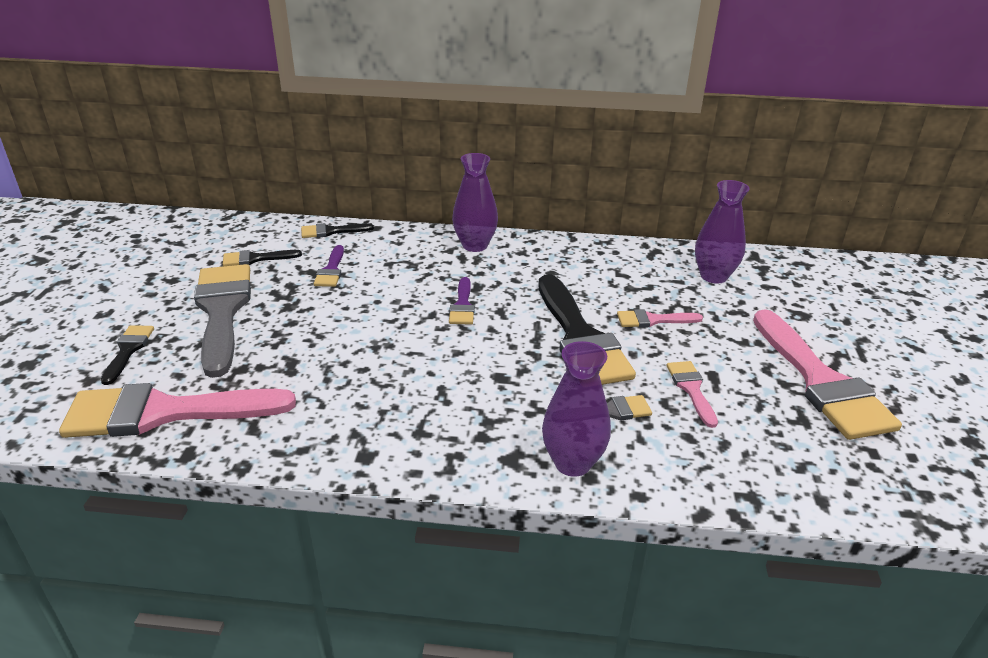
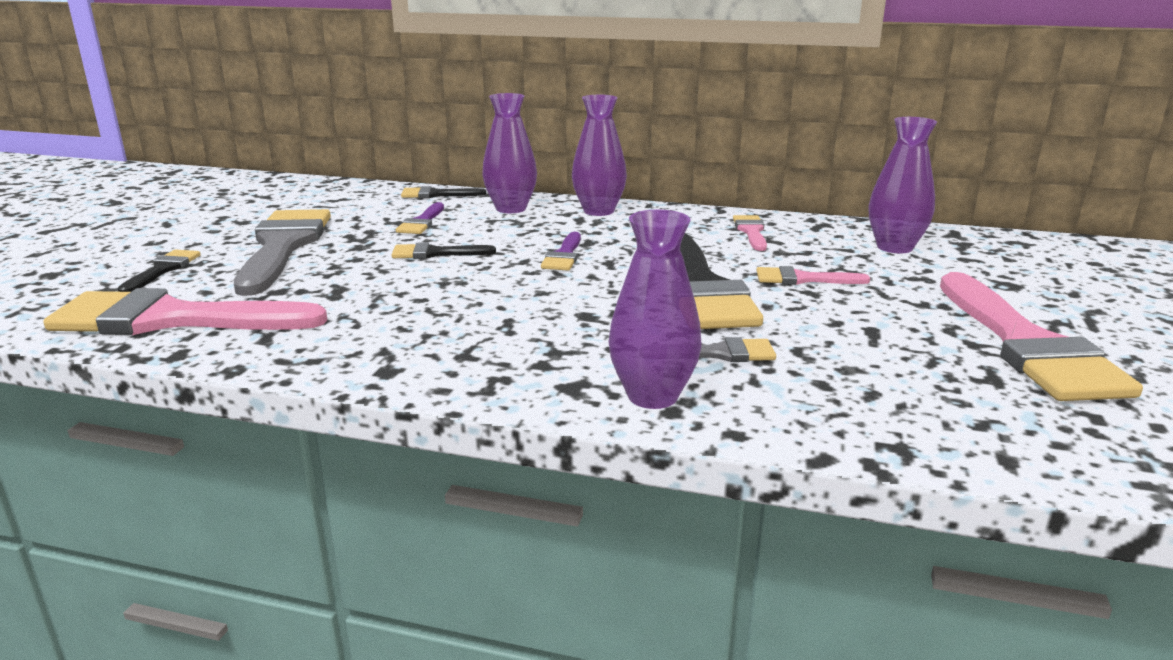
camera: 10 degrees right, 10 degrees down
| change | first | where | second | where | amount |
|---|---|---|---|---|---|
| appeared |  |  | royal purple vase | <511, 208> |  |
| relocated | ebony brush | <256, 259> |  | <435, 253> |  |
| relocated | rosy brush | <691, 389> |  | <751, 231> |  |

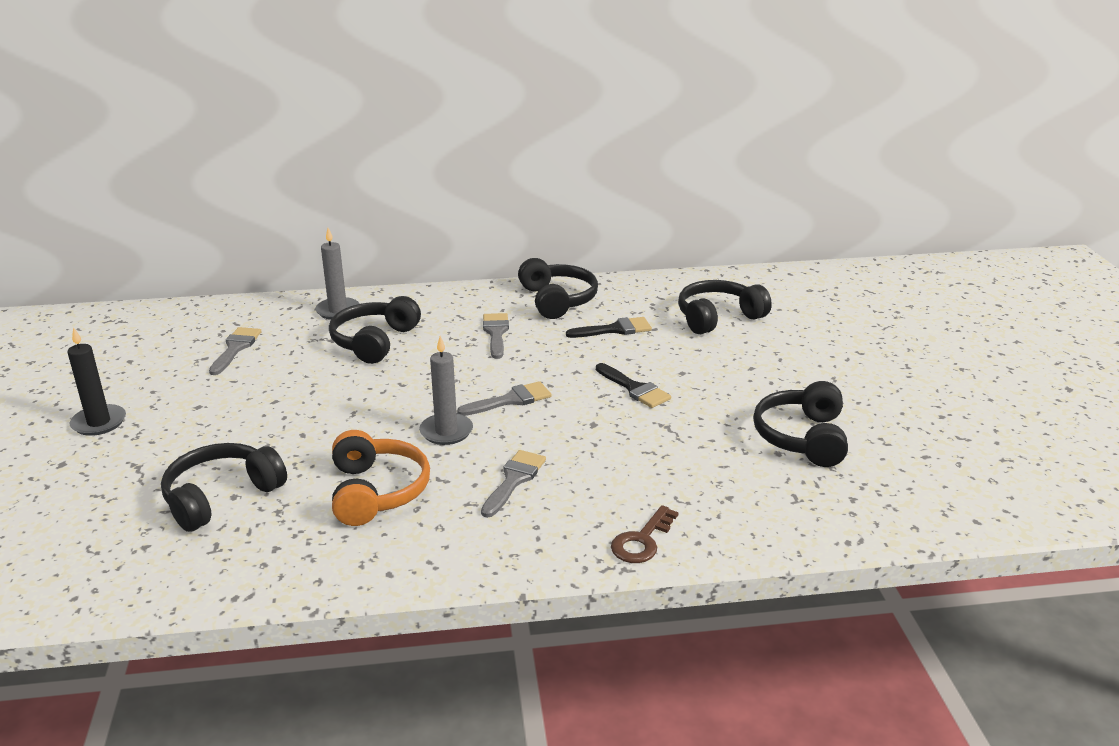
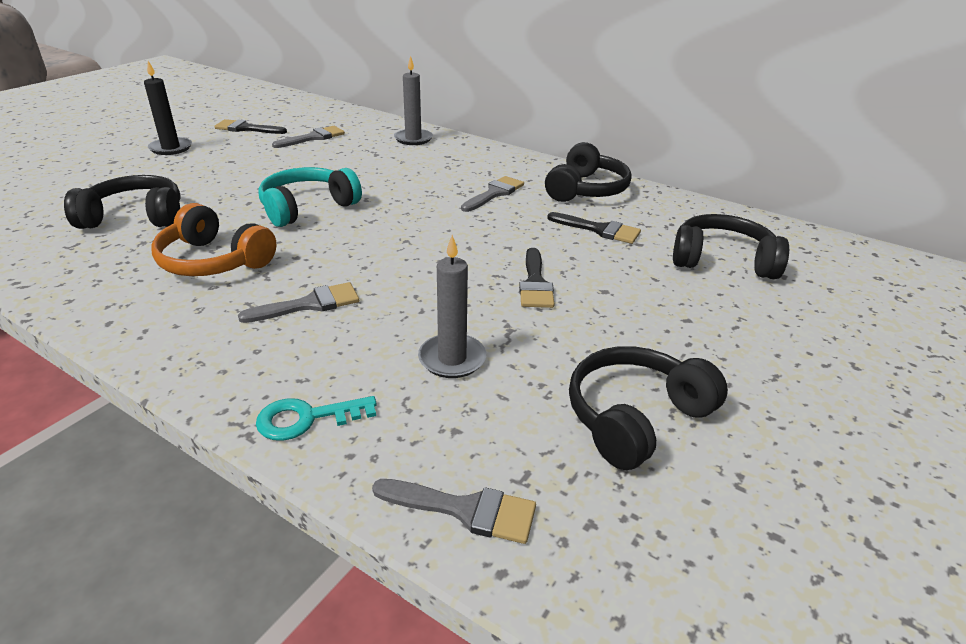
camera: 40 degrees right, 5 degrees up
| change | first | where | second | where | amount |
|---|---|---|---|---|---|
| missing | ebony over-ear headphones | <374, 341> |  |  |  |
| appeared |  |  | ebony brush | <246, 128> |  |
| appeared |  |  | turquoise over-ear headphones | <307, 207> |  |
| relocated | grey candle | <446, 431> |  | <452, 359> |  |
| relocated | grey brush | <510, 400> |  | <465, 510> |  |
| colour | dark brown key | <642, 541> | turquoise key | <306, 419> |  |
| spun | bright orange over-ear headphones | <377, 491> |  | <213, 261> | 90 degrees clockwise |

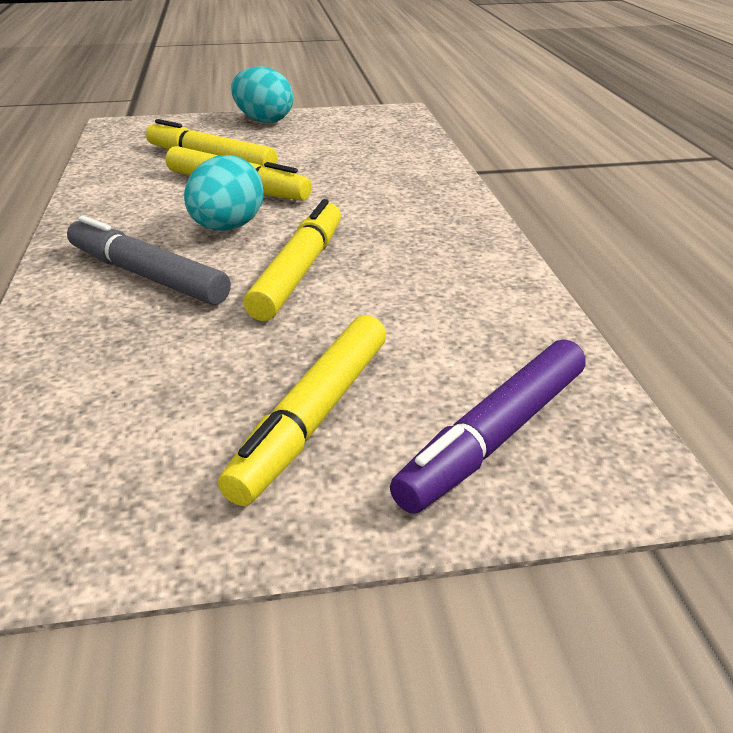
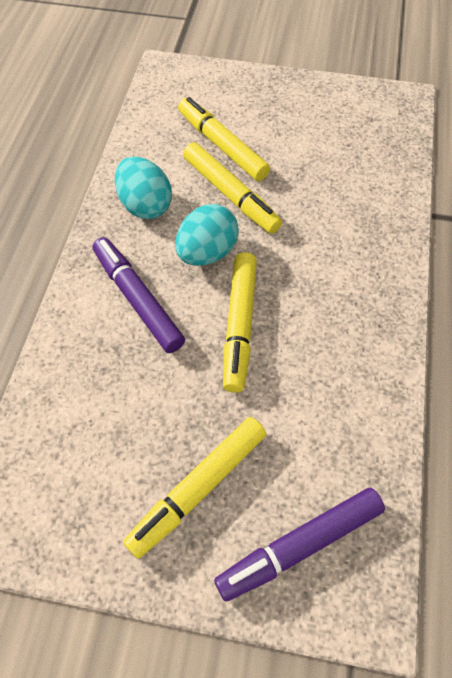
camera: 20 degrees right, 25 degrees up
| change | first | where | second | where | amount |
|---|---|---|---|---|---|
| relocated | turquoise egg | <263, 120> |  | <145, 205> |  |
| colour | grey marker pen | <146, 275> | royal purple marker pen | <137, 299> |  |
| spun | bright yellow marker pen | <298, 271> |  | <240, 325> | 150 degrees clockwise |

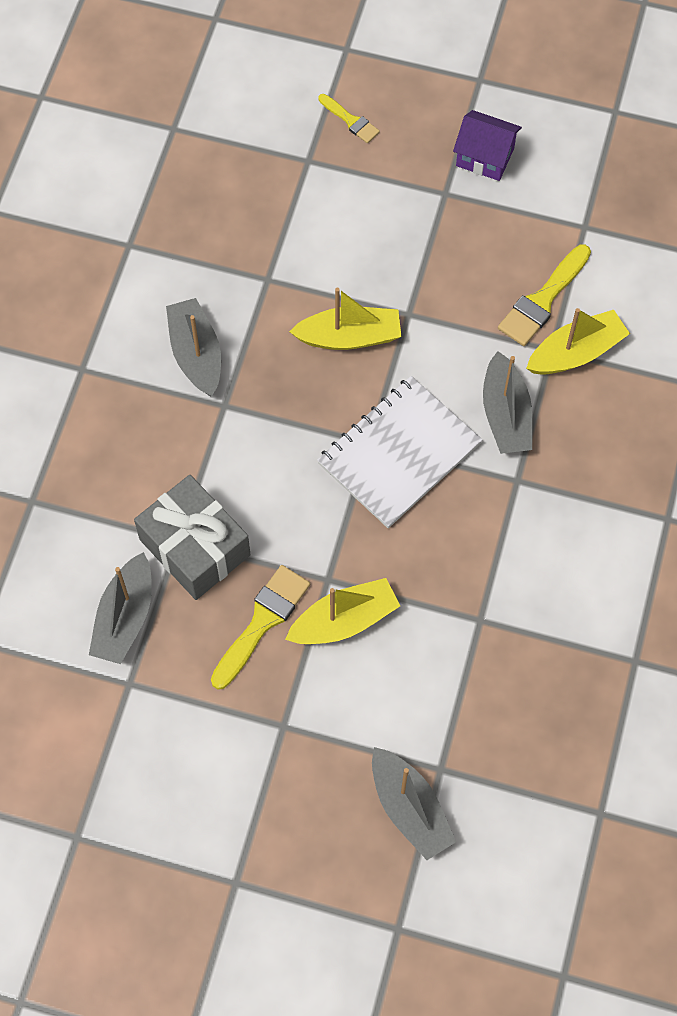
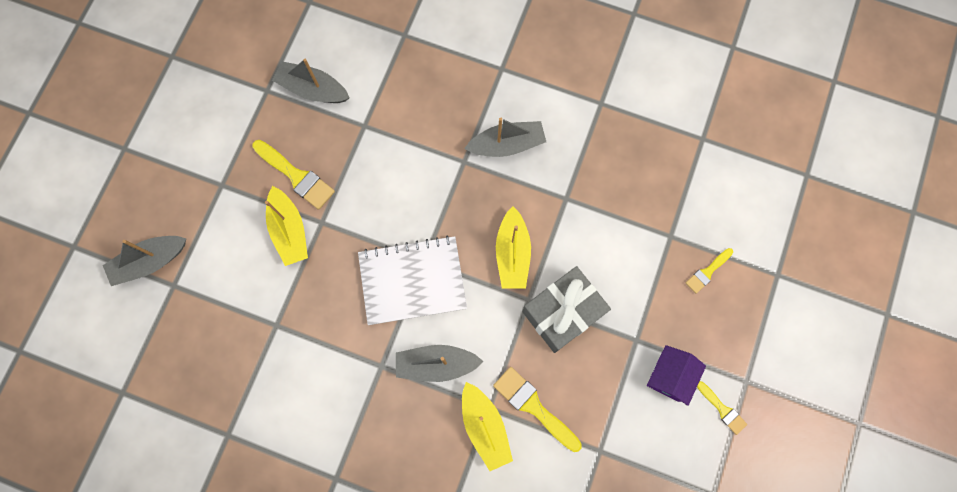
camera: 95 degrees right, 10 degrees up
| change | first | where | second | where | amount |
|---|---|---|---|---|---|
| appeared |  |  | bright yellow brush | <722, 409> |  |
| relocated | grey wrapped gift | <195, 547> |  | <563, 312> |  |
| spun | snow-white notepad | <399, 453> |  | <412, 281> | 60 degrees counterclockwise |

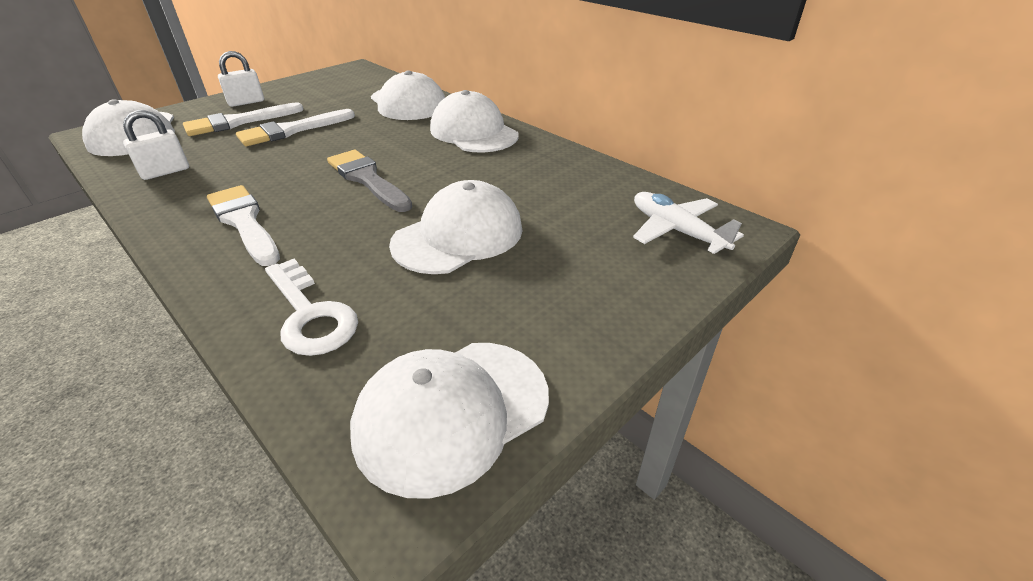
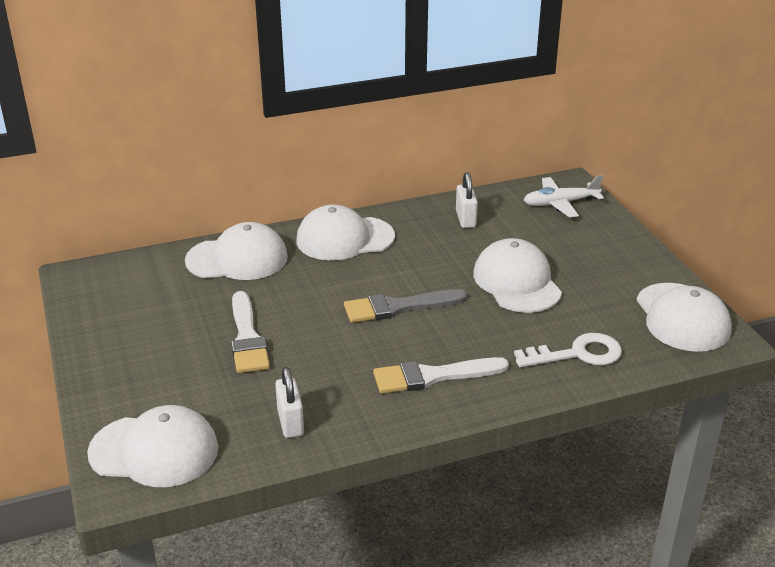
camera: 65 degrees left, 5 degrees down
| change | first | where | second | where | amount |
|---|---|---|---|---|---|
| missing | snow-white brush | <238, 122> |  |  |  |
| relocated | snow-white padlock | <246, 102> |  | <465, 219> |  |

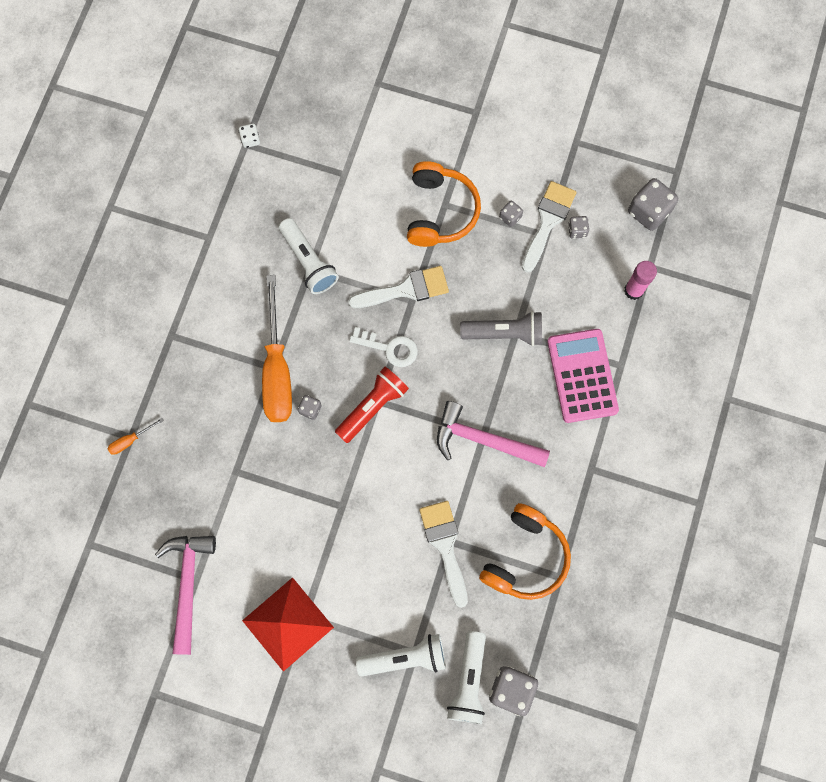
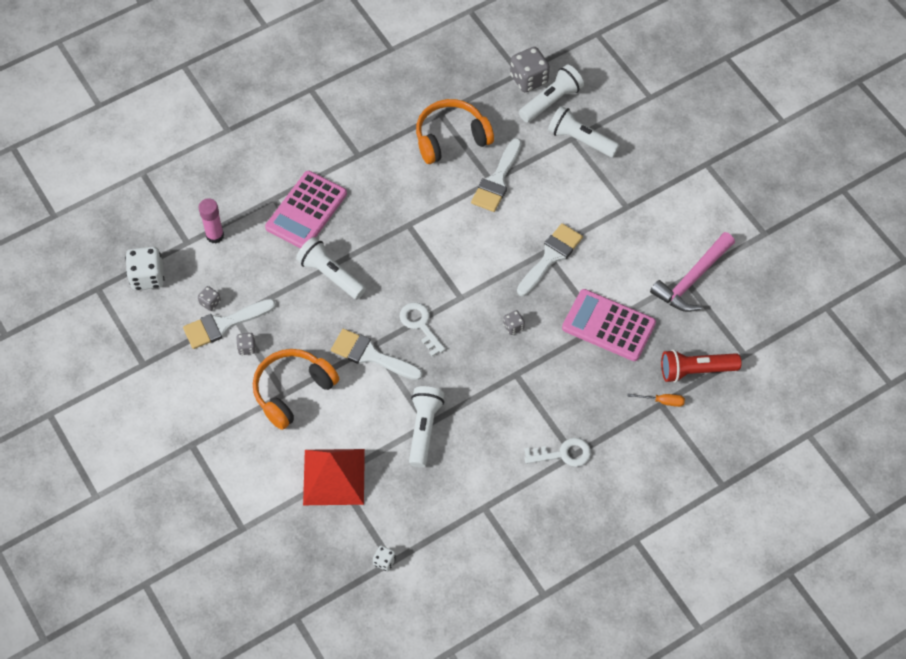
camera: 140 degrees left, 15 degrees down
| change | first | where | second | where | amount |
|---|---|---|---|---|---|
| missing | bright orange hand screwdriver | <277, 370> |  |  |  |
| missing | rosy claw hammer | <483, 440> |  |  |  |
| appeared |  |  | snow-white brush | <551, 257> |  |
| appeared |  |  | snow-white key | <563, 454> |  |
| appeared |  |  | rosy calculator | <608, 326> |  |
| relocated | red pyramid | <288, 624> |  | <333, 476> |  |
| relocated | red pocket torch | <372, 406> |  | <696, 371> |  |
| colour | grey pocket torch | <504, 333> | snow-white pocket torch | <330, 275> |  |
| colour | grey die | <648, 211> | snow-white die | <147, 277> |  |

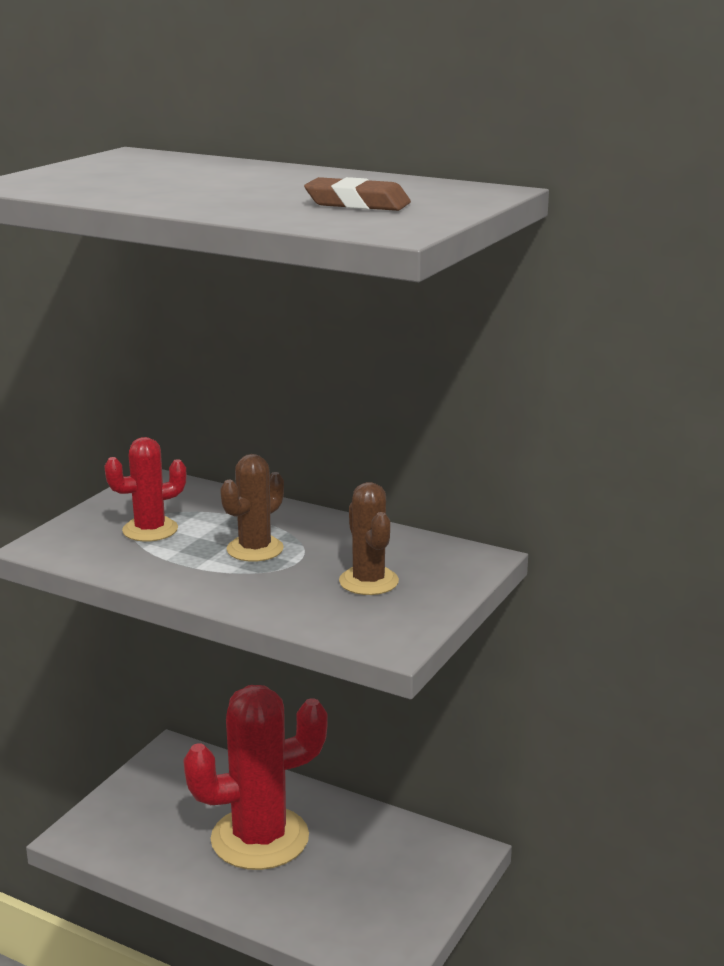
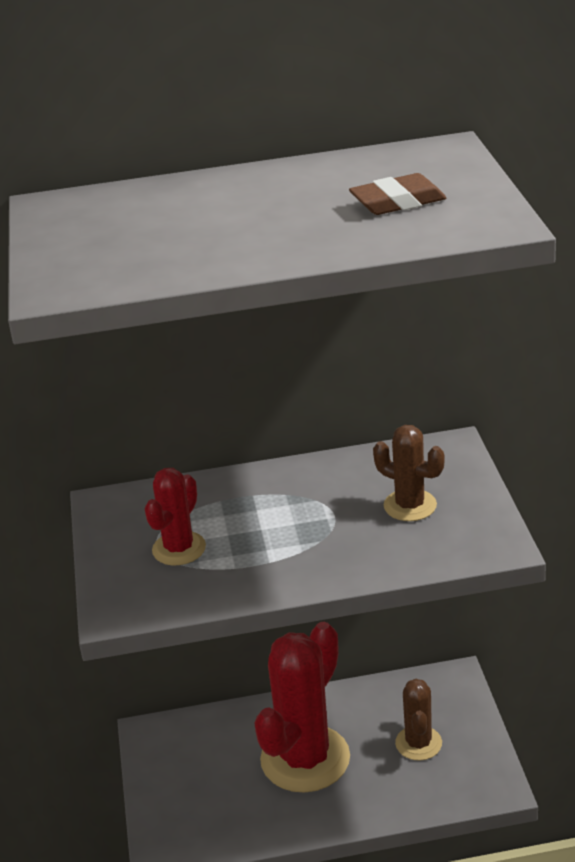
camera: 35 degrees left, 10 degrees up
| change | first | where | second | where | amount |
|---|---|---|---|---|---|
| relocated | dark brown prickly plant | <255, 549> |  | <418, 743> |  |

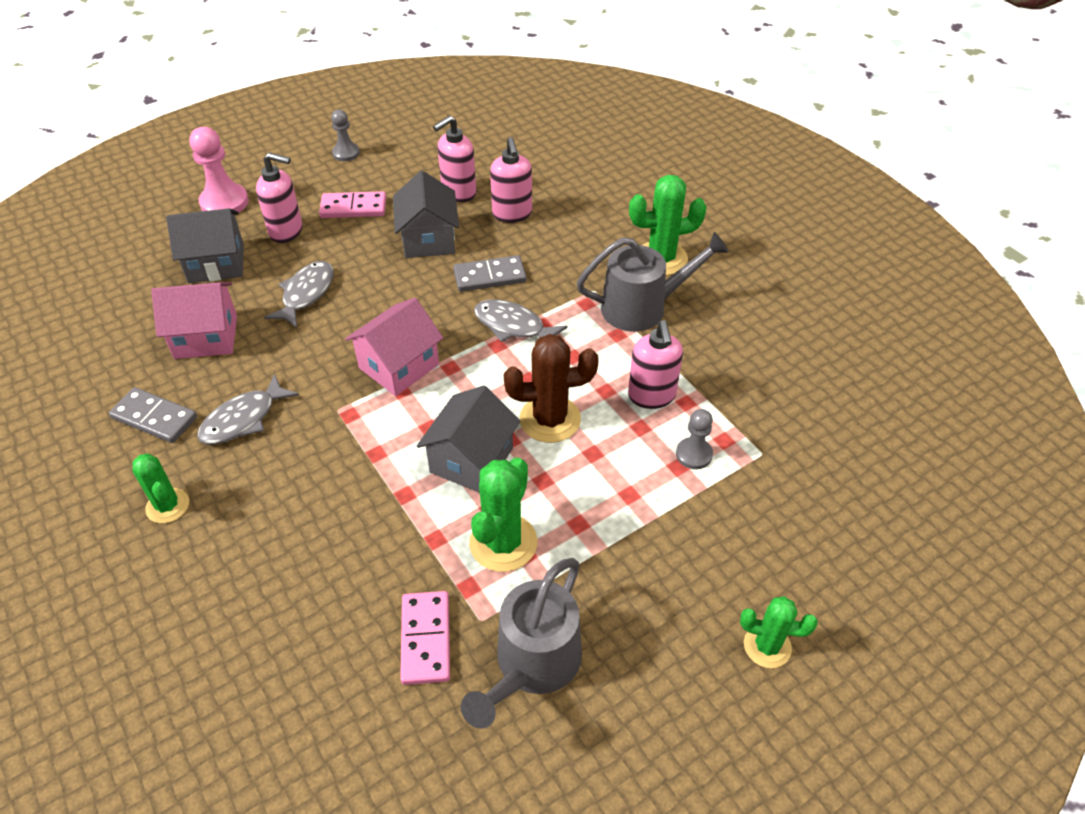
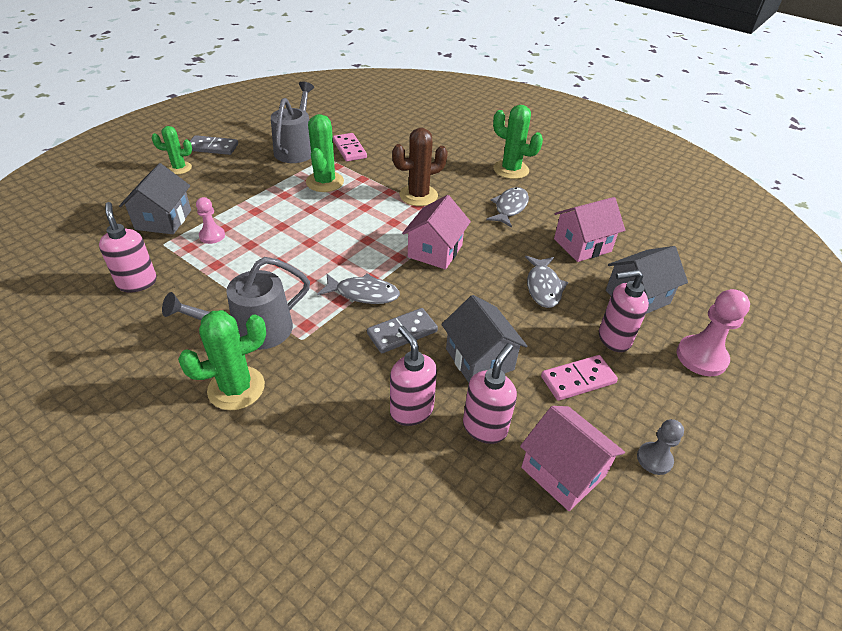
camera: 160 degrees right, 5 degrees down
| change | first | where | second | where | amount |
|---|---|---|---|---|---|
| appeared |  |  | rosy toy house | <563, 472> |  |
| relocated | grey domino tile | <154, 417> |  | <213, 147> |  |
| relocated | grey toy house | <471, 460> |  | <163, 220> |  |
| relocated | dark brown prickly plant | <550, 419> |  | <418, 195> |  |
| relocated | rosy pump bottle | <651, 396> |  | <137, 282> |  |
| colour | grey game pawn | <694, 454> | rosy game pawn | <212, 236> |  |
| size | emerald prickly plant | <167, 506> |  | <511, 170> | x1.56 |

